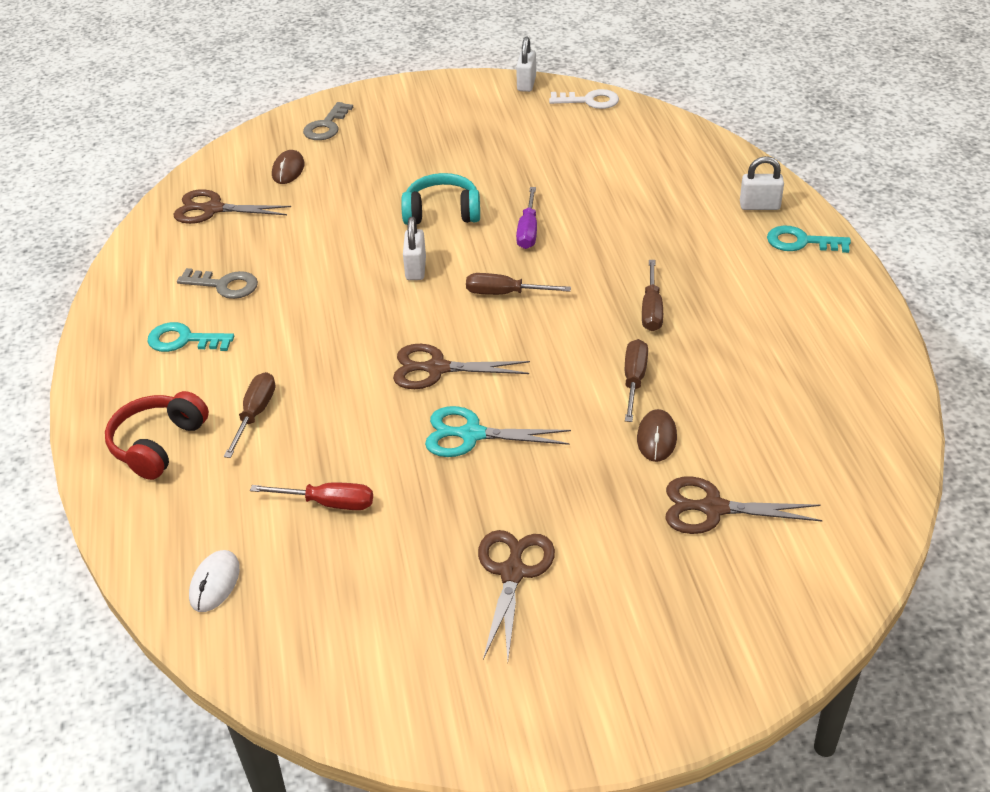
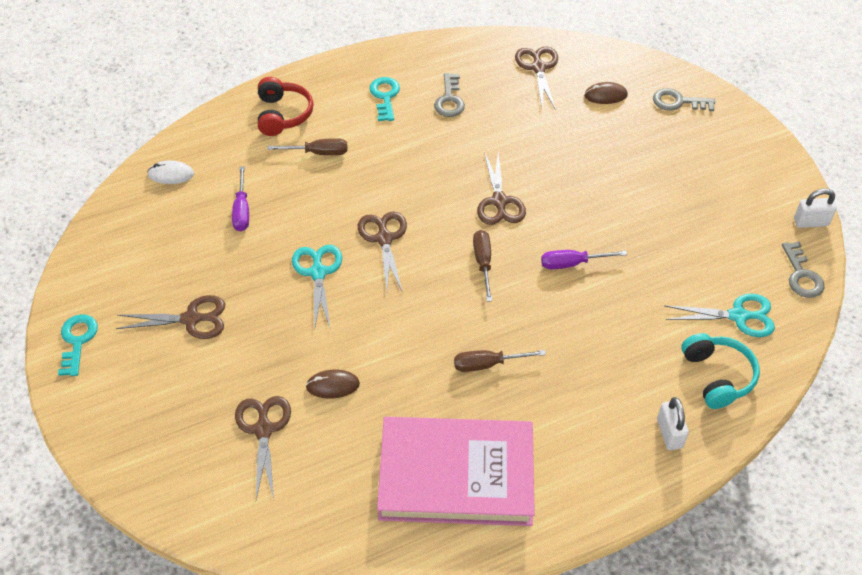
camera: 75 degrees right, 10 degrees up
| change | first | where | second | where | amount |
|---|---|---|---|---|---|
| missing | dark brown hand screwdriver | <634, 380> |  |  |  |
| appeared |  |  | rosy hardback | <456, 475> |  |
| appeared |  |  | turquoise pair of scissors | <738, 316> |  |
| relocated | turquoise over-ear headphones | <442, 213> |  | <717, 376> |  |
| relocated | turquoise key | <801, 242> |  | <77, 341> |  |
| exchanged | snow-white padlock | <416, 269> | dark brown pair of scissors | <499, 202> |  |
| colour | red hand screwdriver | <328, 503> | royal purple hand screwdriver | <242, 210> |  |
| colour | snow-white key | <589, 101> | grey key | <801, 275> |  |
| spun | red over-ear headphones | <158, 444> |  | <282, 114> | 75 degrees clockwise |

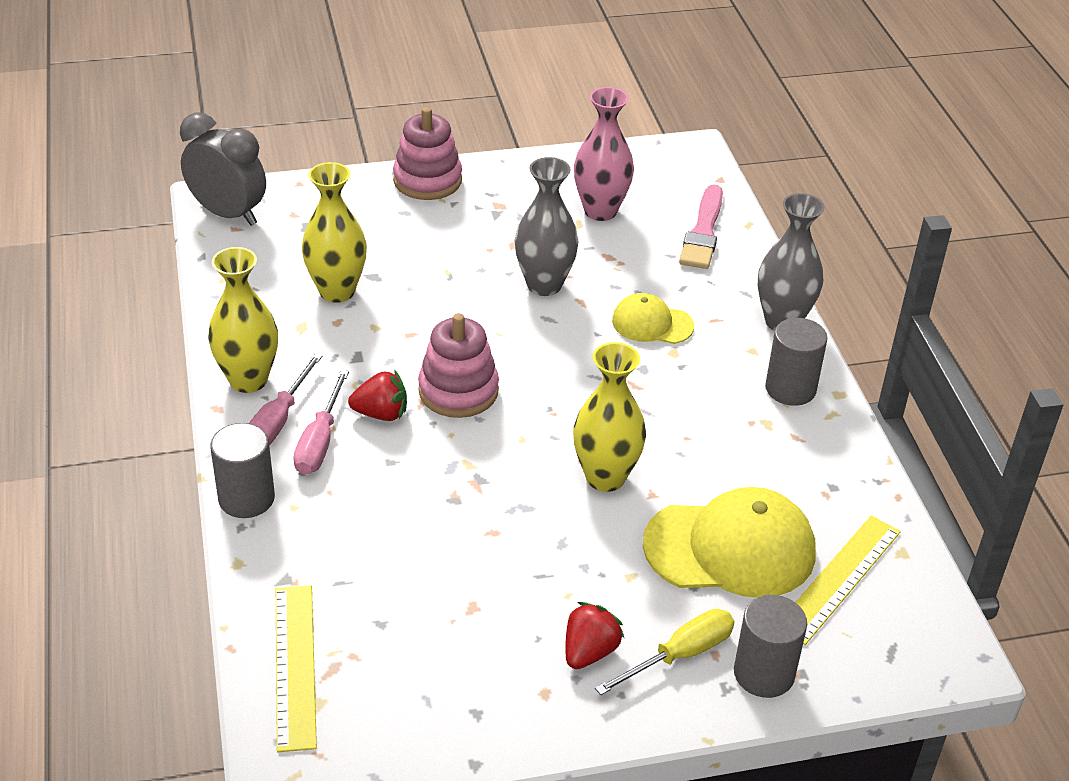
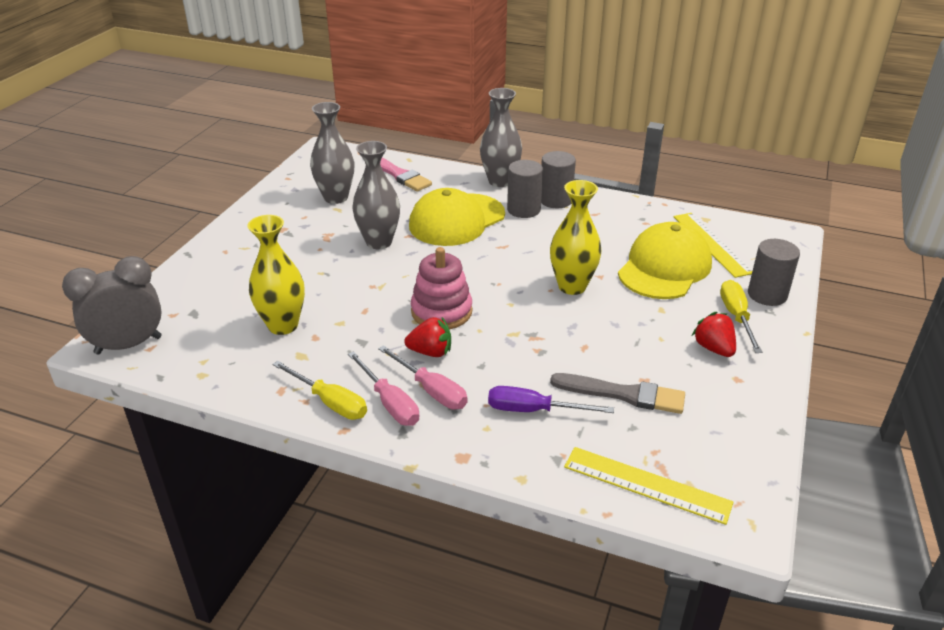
camera: 55 degrees left, 5 degrees down
| change | first | where | second | where | amount |
|---|---|---|---|---|---|
| missing | rosy stacking toy | <427, 180> |  |  |  |
| appeared |  |  | royal purple hand screwdriver | <533, 410> |  |
| appeared |  |  | grey brush | <623, 394> |  |
| relocated | grey cylinder shape | <246, 498> |  | <523, 209> |  |
| exchanged | bright yellow vase | <248, 380> | bright yellow hand screwdriver | <330, 402> |  |
| colour | rosy vase | <600, 211> | grey vase | <336, 197> |  |
| spun | red strawberry | <381, 414> |  | <430, 352> | 60 degrees clockwise |
| size | bright yellow cap | <652, 323> |  | <456, 220> | x1.82 |

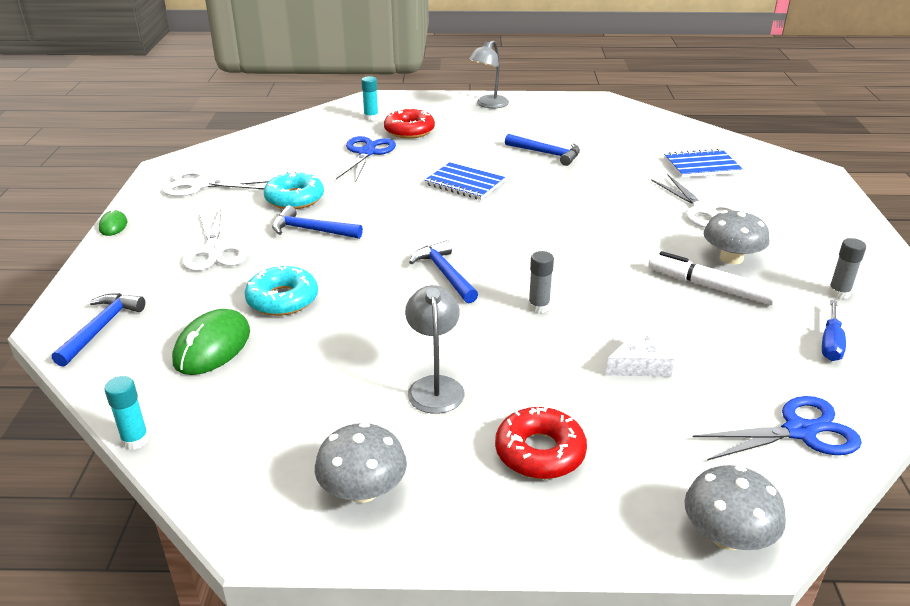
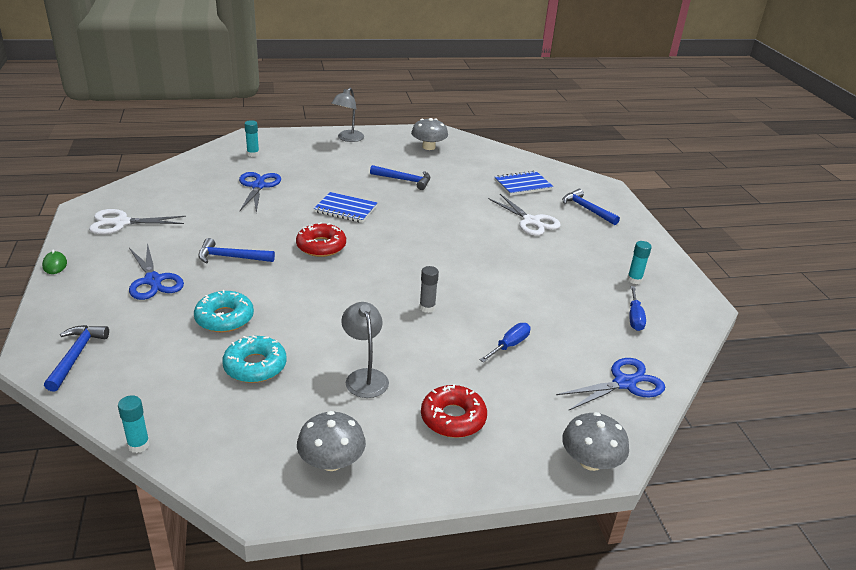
camera: 15 degrees left, 0 degrees up
| change | first | where | second | where | amount |
|---|---|---|---|---|---|
| missing | emerald computer mouse | <212, 347> |  |  |  |
| missing | snow-white marker pen | <710, 287> |  |  |  |
| relocated | turquoise glazed donut | <294, 198> |  | <255, 366> |  |
| relocated | red glazed donut | <409, 131> |  | <321, 246> |  |
| relocated | cobalt claw hammer | <445, 274> |  | <587, 209> |  |
| relocated | grey mushroom | <731, 258> |  | <428, 147> |  |
| exchanged | snow-white cheese wedge | <640, 364> | cobalt hand screwdriver | <509, 345> |  |
| colour | snow-white pair of scissors | <214, 250> | cobalt pair of scissors | <153, 280> |  |
| colour | grey glue | <839, 293> | turquoise glue | <634, 280> |  |

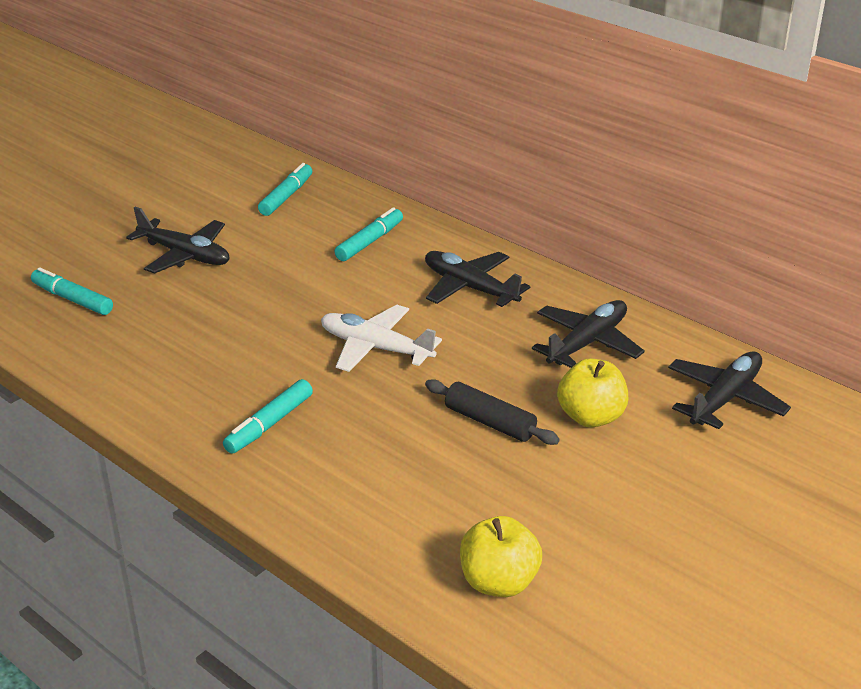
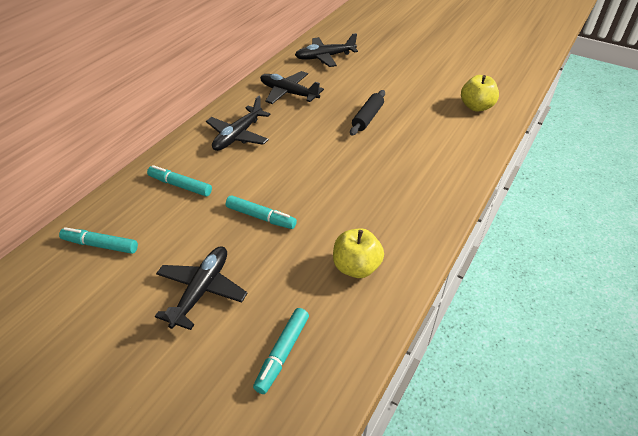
camera: 100 degrees left, 10 degrees up
| change | first | where | second | where | amount |
|---|---|---|---|---|---|
| missing | snow-white aeroplane | <375, 348> |  |  |  |
| relocated | turquoise marker pen | <270, 424> |  | <260, 217> |  |
| relocated | bright yellow apple fruit | <591, 417> |  | <356, 267> |  |
| spun | ebony aeroplane | <725, 399> |  | <325, 57> | 45 degrees counterclockwise |

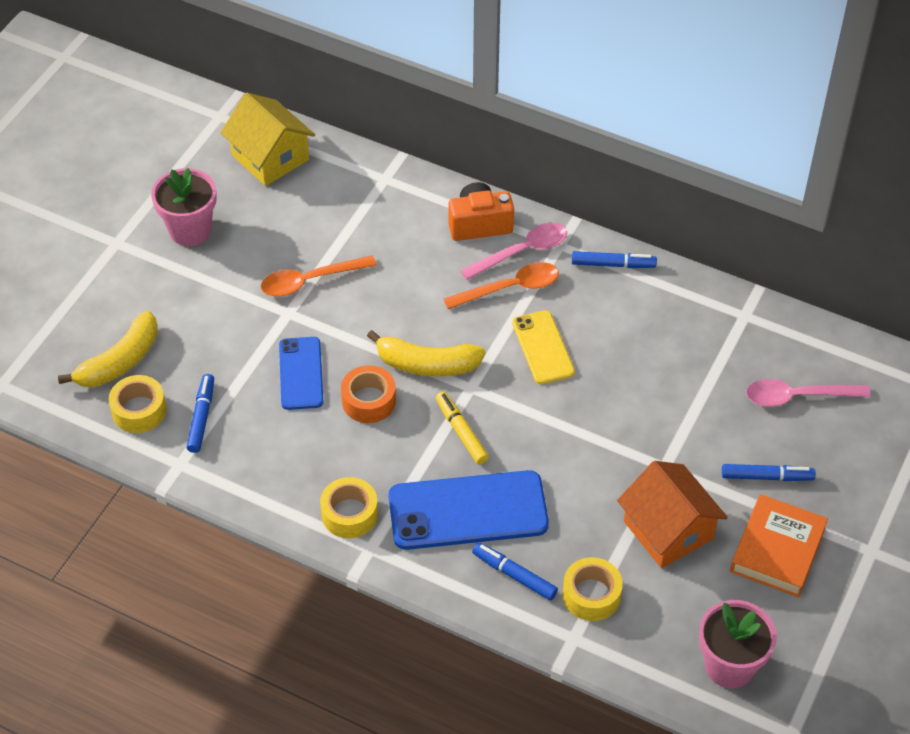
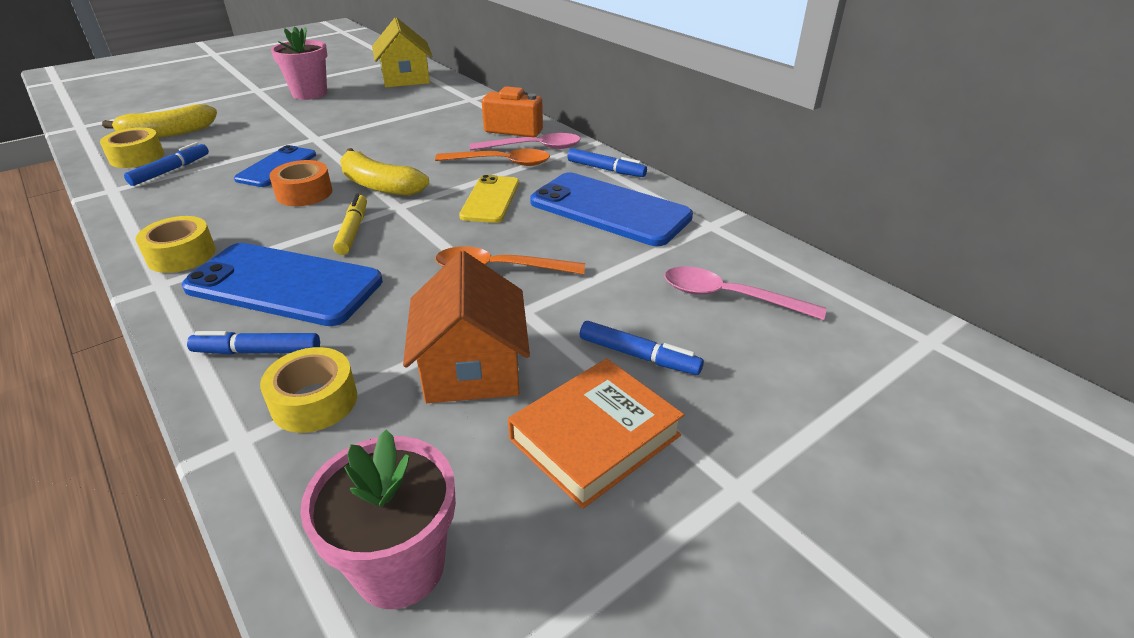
camera: 25 degrees right, 15 degrees down
| change | first | where | second | where | amount |
|---|---|---|---|---|---|
| appeared |  |  | cobalt smartphone | <609, 209> |  |
| relocated | bright orange spoon | <309, 281> |  | <498, 268> |  |
| spun | cobalt marker pen | <514, 575> |  | <257, 351> | 60 degrees counterclockwise |

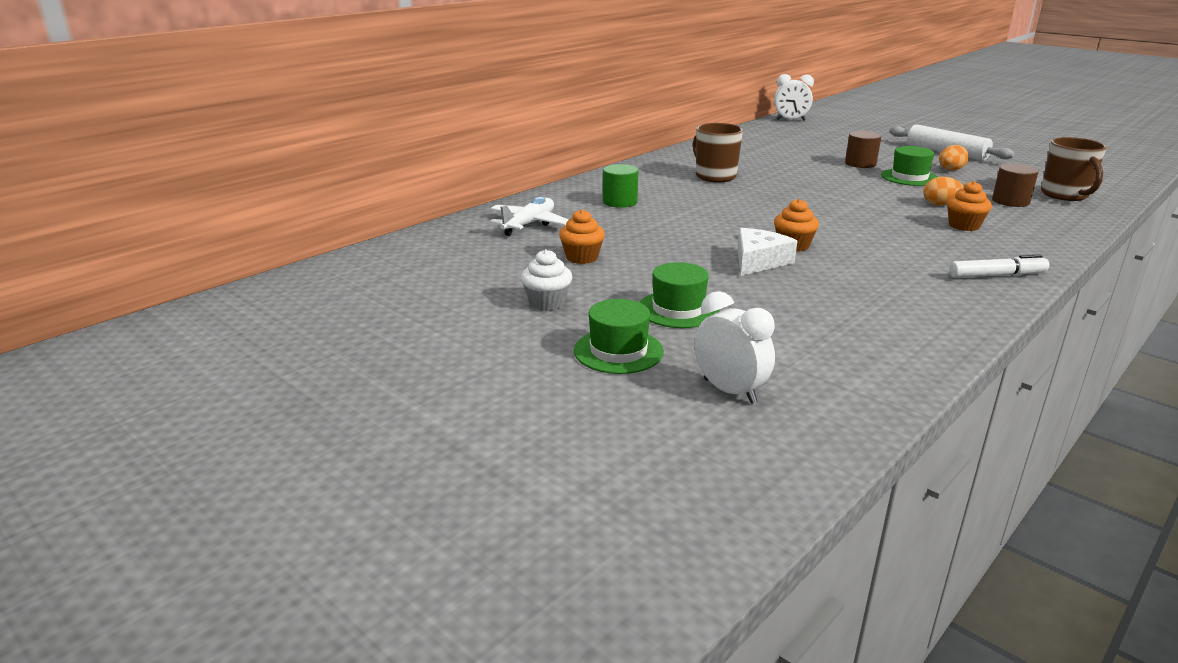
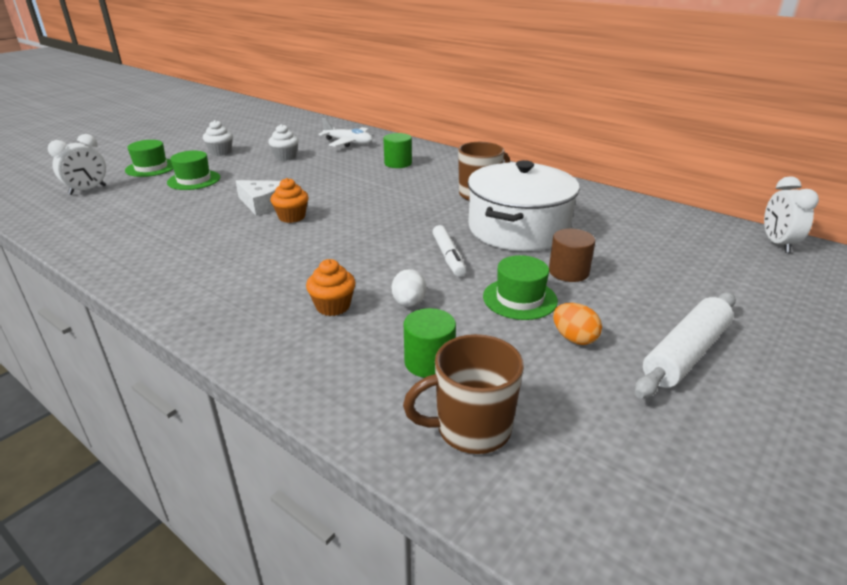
camera: 85 degrees right, 5 degrees up
| change | first | where | second | where | amount |
|---|---|---|---|---|---|
| appeared |  |  | snow-white cooking pot | <518, 229> |  |
| relocated | snow-white marker pen | <996, 275> |  | <448, 256> |  |
| colour | bright orange fairy cake | <582, 258> | snow-white fairy cake | <285, 157> |  |
| colour | bright orange egg | <940, 204> | snow-white egg | <409, 303> |  |
| colour | dark brown cylinder shape | <1010, 201> | emerald cylinder shape | <429, 362> |  |

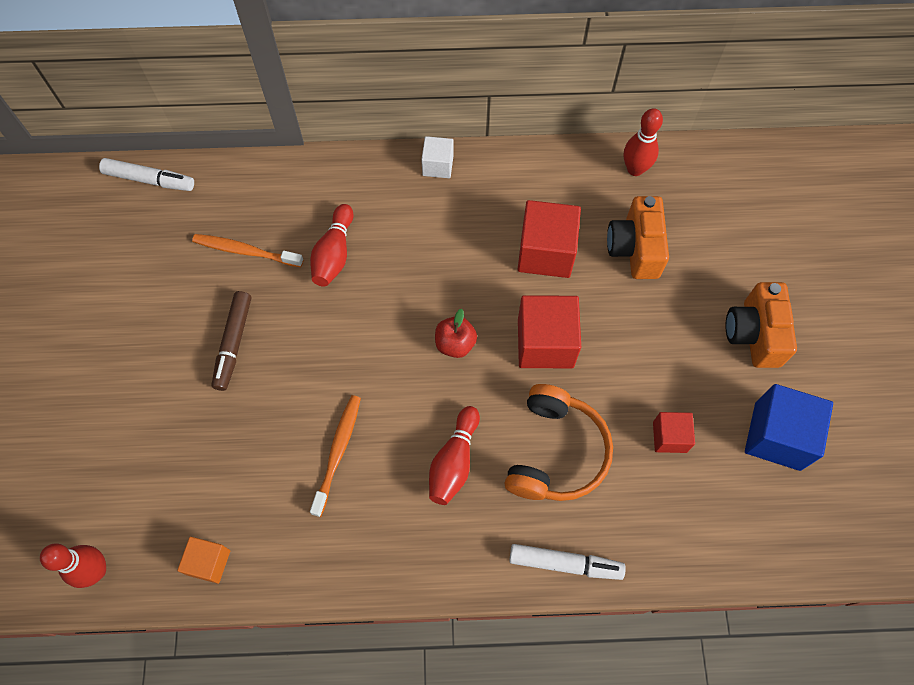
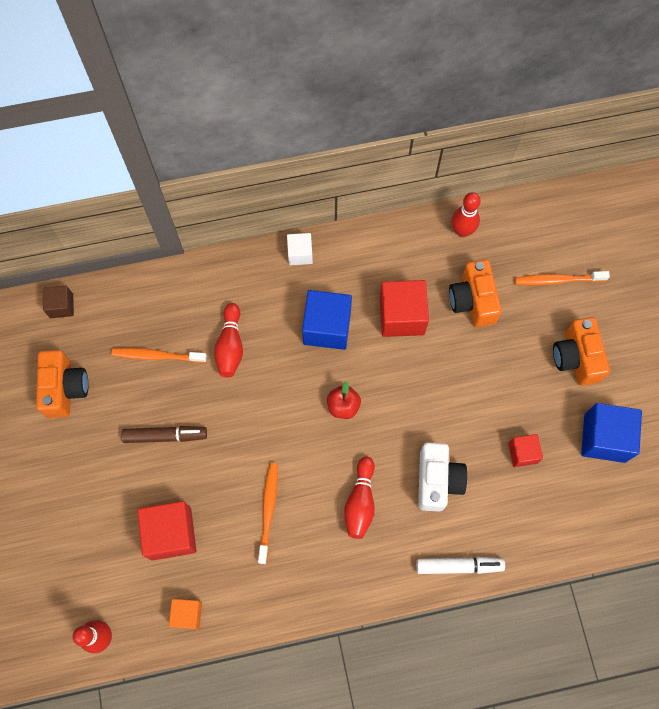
camera: 10 degrees left, 5 degrees up
| change | first | where | second | where | amount |
|---|---|---|---|---|---|
| appeared |  |  | bright orange camera | <65, 388> |  |
| appeared |  |  | cobalt solid cube | <327, 327> |  |
| appeared |  |  | bright orange toothbrush | <557, 280> |  |
| relocated | red solid cube | <545, 343> |  | <171, 533> |  |
| exchanged | snow-white marker pen | <149, 180> | dark brown solid cube | <61, 306> |  |
| exchanged | bright orange over-ear headphones | <556, 452> | snow-white camera | <437, 480> |  |
| spun | dark brown marker pen | <233, 343> |  | <165, 436> | 90 degrees counterclockwise |

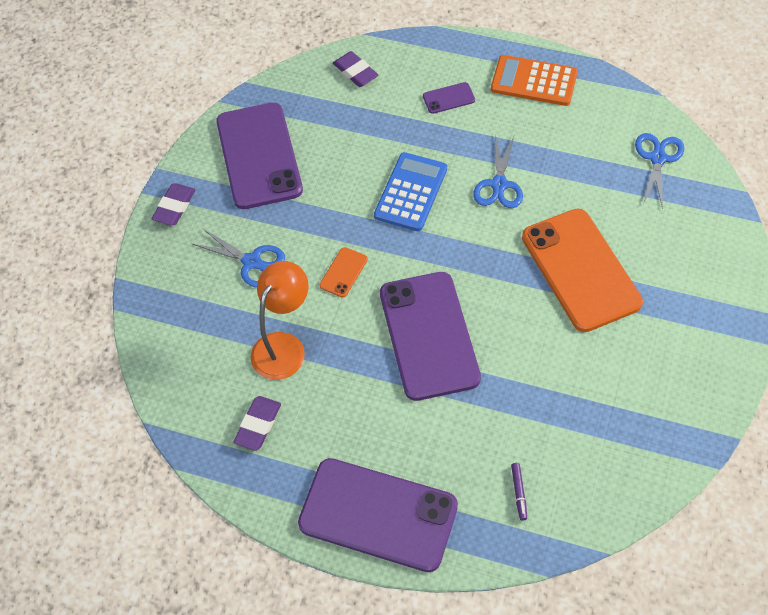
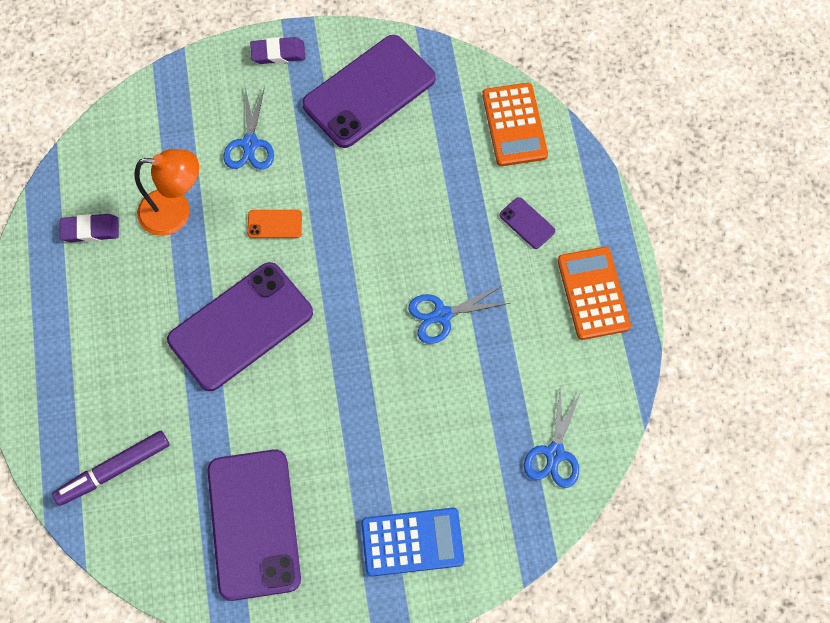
camera: 60 degrees right, 10 degrees up
| change | first | where | second | where | amount |
|---|---|---|---|---|---|
| missing | bright orange smartphone | <580, 270> |  |  |  |
| relocated | royal purple smartphone | <378, 514> |  | <254, 524> |  |
| relocated | cobalt calculator | <410, 192> |  | <412, 542> |  |
| exchanged | royal purple pencil eraser | <355, 72> | bright orange calculator | <514, 125> |  |
| spun | cobalt pair of scissors | <658, 158> |  | <554, 453> | 120 degrees clockwise |
| size | royal purple marker pen | <519, 493> |  | <113, 470> | x2.15 |

